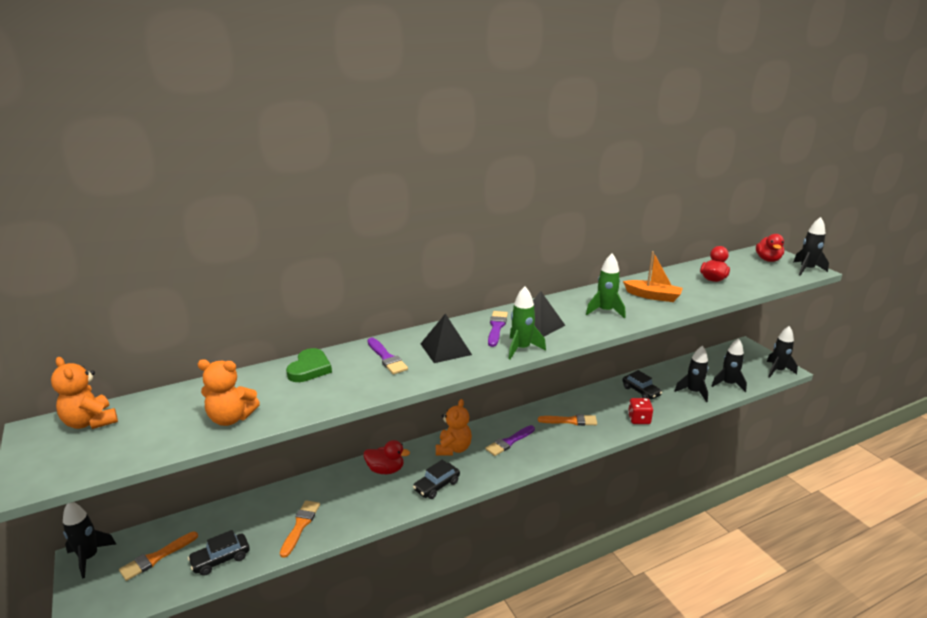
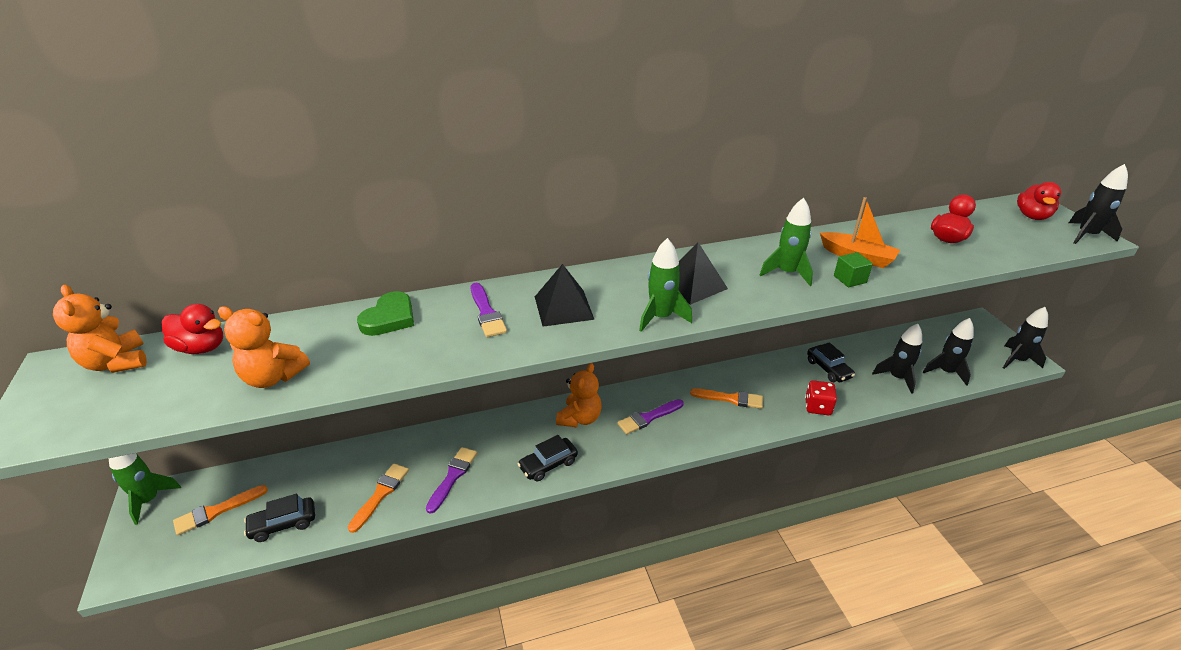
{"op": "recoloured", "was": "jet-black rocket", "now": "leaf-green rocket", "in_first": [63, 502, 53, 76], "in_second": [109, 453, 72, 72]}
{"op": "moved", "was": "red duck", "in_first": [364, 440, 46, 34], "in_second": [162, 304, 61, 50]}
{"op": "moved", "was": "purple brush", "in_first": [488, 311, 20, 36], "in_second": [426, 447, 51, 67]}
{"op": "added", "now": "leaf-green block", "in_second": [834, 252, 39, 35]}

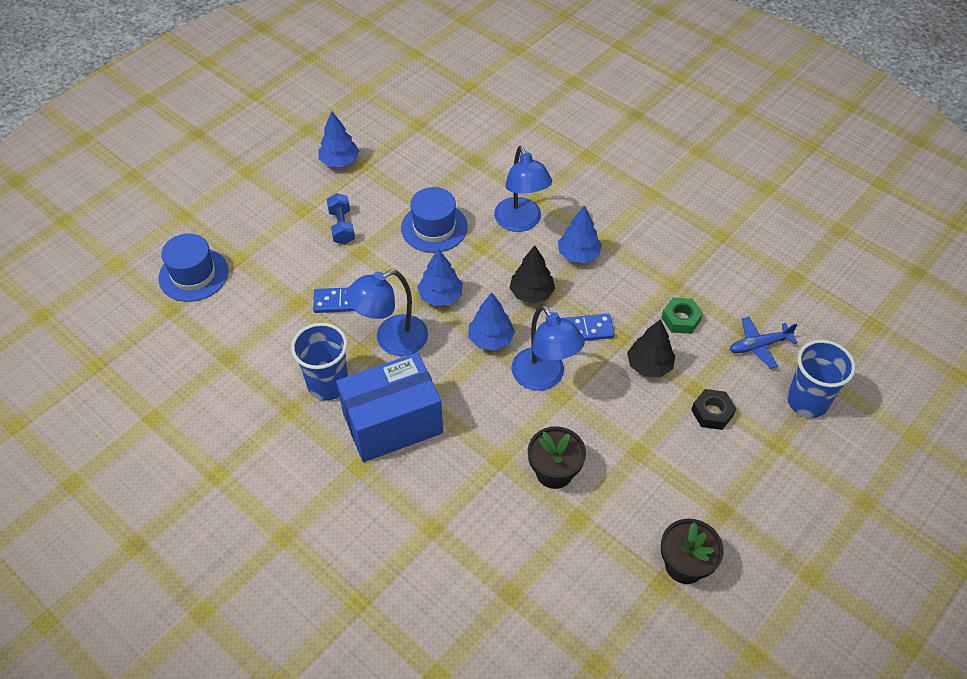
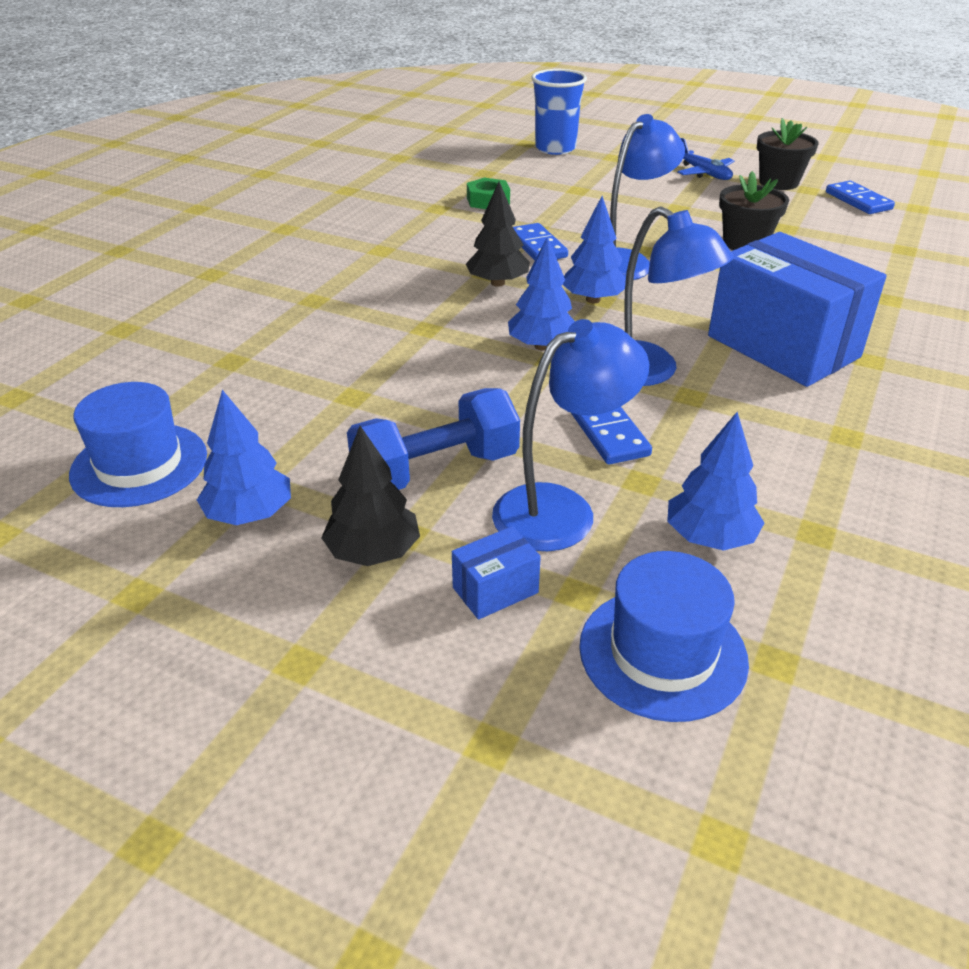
{"op": "removed", "was": "royal blue tumbler", "in_first": [291, 323, 57, 77]}
{"op": "resized", "was": "royal blue dumbbell", "in_first": [327, 193, 28, 51], "in_second": [347, 388, 173, 102], "ratio": 1.56}
{"op": "moved", "was": "royal blue top hat", "in_first": [401, 187, 67, 66], "in_second": [69, 382, 138, 125]}
{"op": "moved", "was": "royal blue lamp", "in_first": [494, 146, 58, 86], "in_second": [492, 319, 157, 232]}
{"op": "moved", "was": "royal blue toy tree", "in_first": [558, 205, 44, 58], "in_second": [667, 412, 97, 139]}
{"op": "moved", "was": "jet-black toy tree", "in_first": [627, 319, 48, 58], "in_second": [321, 426, 99, 140]}
{"op": "removed", "was": "jet-black hex nut", "in_first": [692, 389, 44, 41]}
{"op": "moved", "was": "royal blue aeroplane", "in_first": [730, 317, 68, 52], "in_second": [677, 138, 58, 42]}
{"op": "added", "now": "royal blue package", "in_second": [452, 526, 89, 94]}
{"op": "added", "now": "royal blue domino tile", "in_second": [826, 181, 69, 33]}

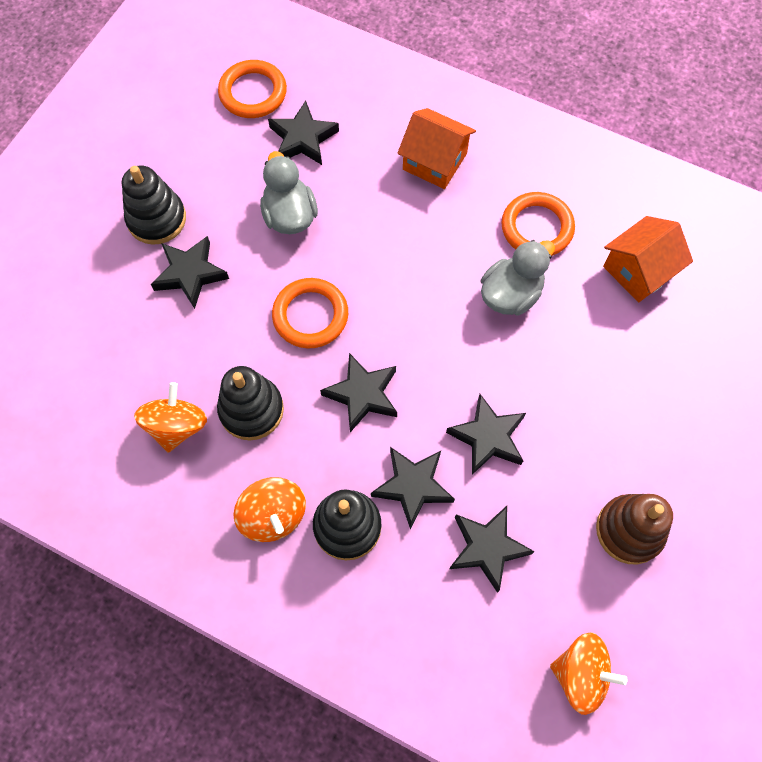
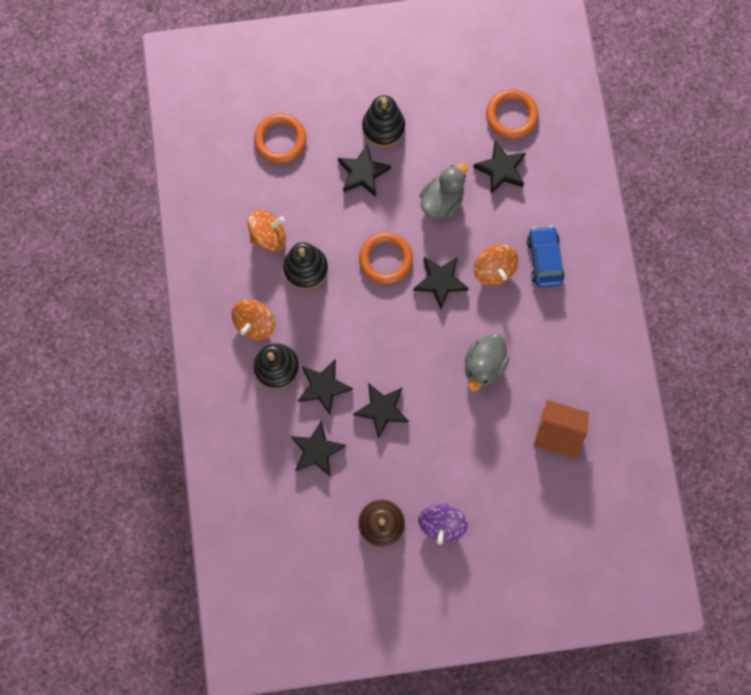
{"op": "moved", "was": "jet-black star shape", "in_first": [320, 353, 77, 79], "in_second": [413, 257, 56, 52]}
{"op": "replaced", "was": "bright orange house", "now": "royal blue automobile", "in_first": [397, 108, 79, 81], "in_second": [527, 226, 38, 61]}
{"op": "turned", "was": "ash-grey duck", "in_first": [481, 240, 74, 76], "in_second": [465, 333, 44, 59], "clockwise": 105}
{"op": "moved", "was": "bright orange torus", "in_first": [501, 192, 74, 64], "in_second": [254, 113, 53, 51]}
{"op": "moved", "was": "bright orange spinning top", "in_first": [550, 632, 77, 83], "in_second": [474, 244, 44, 42]}
{"op": "added", "now": "purple spinning top", "in_second": [418, 503, 50, 41]}

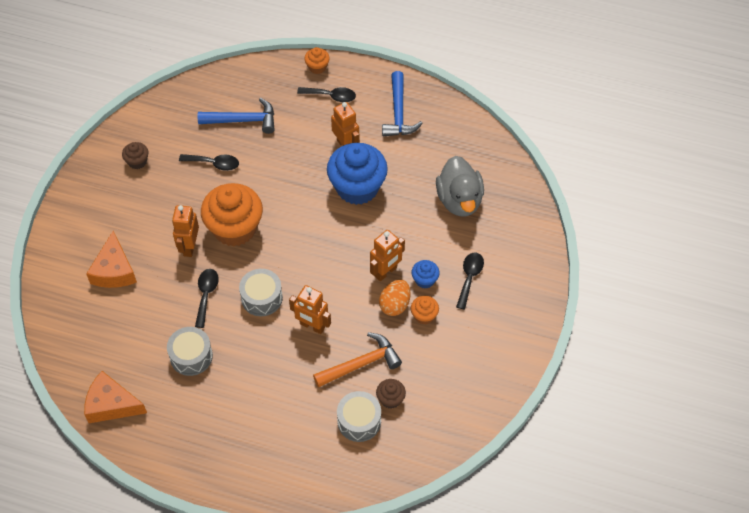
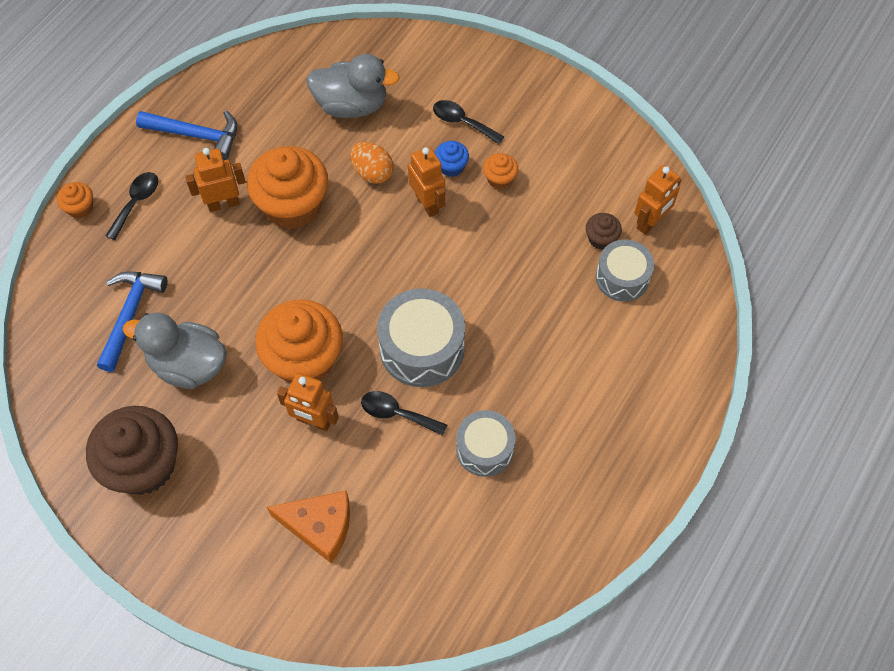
{"op": "removed", "was": "bright orange cheese wedge", "in_first": [84, 371, 63, 52]}
{"op": "resized", "was": "brown muffin", "in_first": [122, 142, 27, 27], "in_second": [86, 406, 92, 89], "ratio": 2.24}
{"op": "replaced", "was": "jet-black tablespoon", "now": "ash-grey duck", "in_first": [179, 154, 60, 17], "in_second": [123, 313, 104, 76]}
{"op": "resized", "was": "ash-grey snare drum", "in_first": [239, 269, 44, 47], "in_second": [377, 288, 88, 99], "ratio": 1.53}
{"op": "moved", "was": "bright orange toy robot", "in_first": [289, 285, 42, 49], "in_second": [635, 165, 46, 69]}
{"op": "removed", "was": "bright orange claw hammer", "in_first": [313, 332, 89, 56]}
{"op": "recoloured", "was": "royal blue muffin", "now": "bright orange muffin", "in_first": [327, 143, 61, 62], "in_second": [247, 146, 81, 83]}
{"op": "moved", "was": "bright orange egg shape", "in_first": [379, 280, 32, 36], "in_second": [350, 142, 43, 42]}

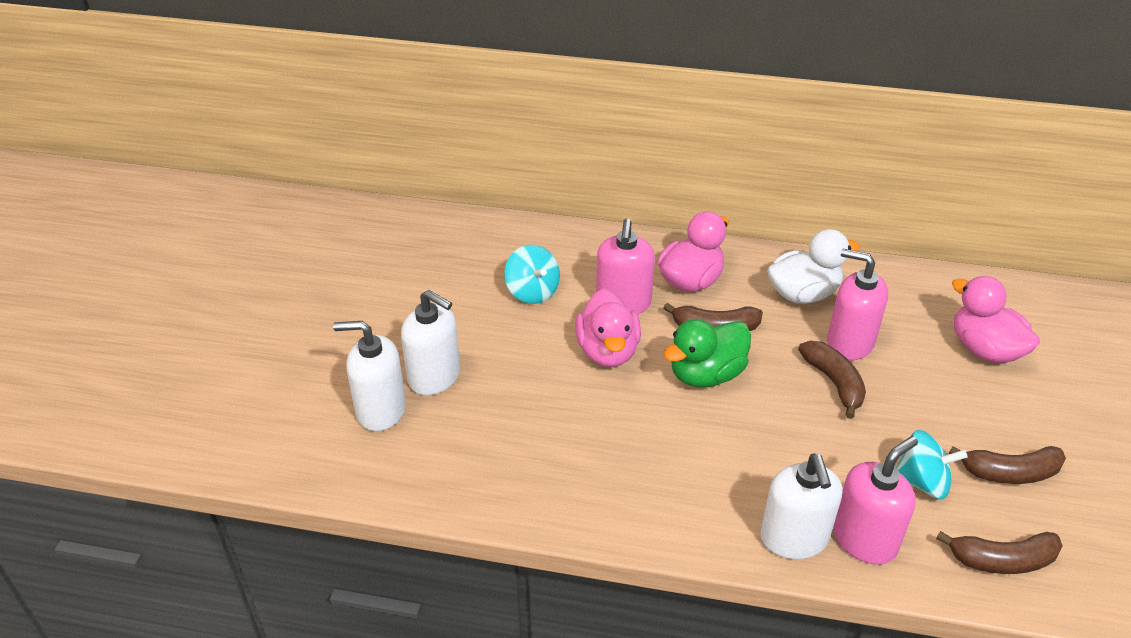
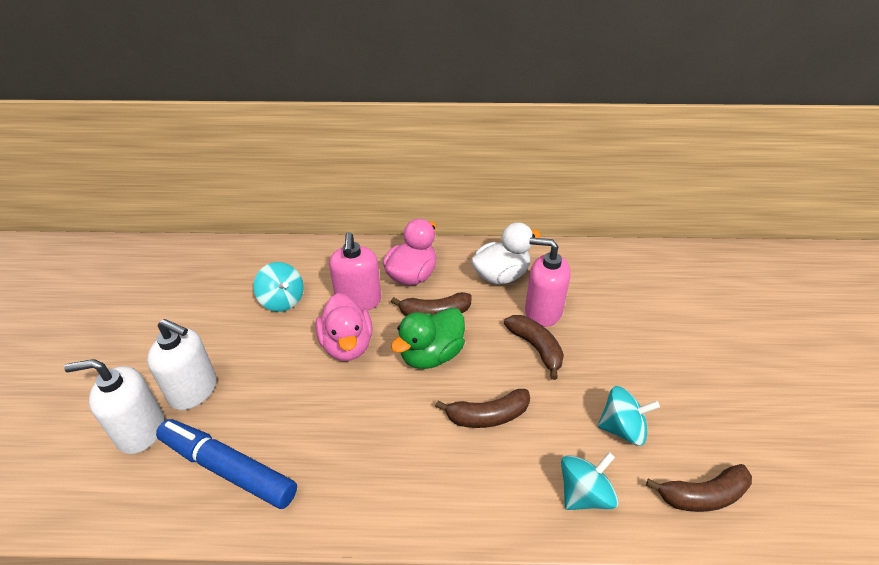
{"op": "removed", "was": "pure white soap dispenser", "in_first": [760, 453, 83, 106]}
{"op": "replaced", "was": "rosy soap dispenser", "now": "turquoise spinning top", "in_first": [833, 436, 85, 129], "in_second": [561, 452, 57, 58]}
{"op": "moved", "was": "brown toy banana", "in_first": [949, 446, 117, 38], "in_second": [435, 389, 95, 39]}
{"op": "removed", "was": "rosy duck", "in_first": [952, 276, 88, 87]}
{"op": "added", "now": "royal blue marker", "in_second": [156, 419, 141, 90]}

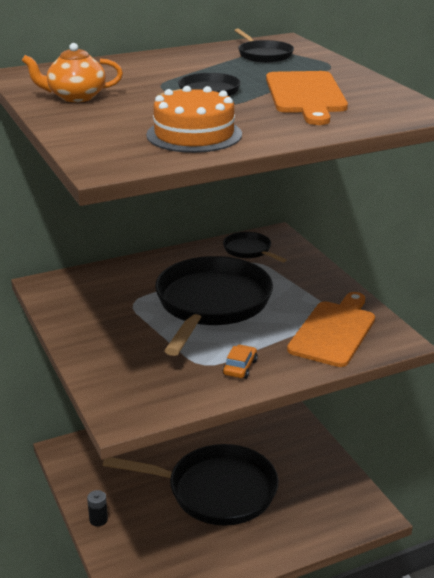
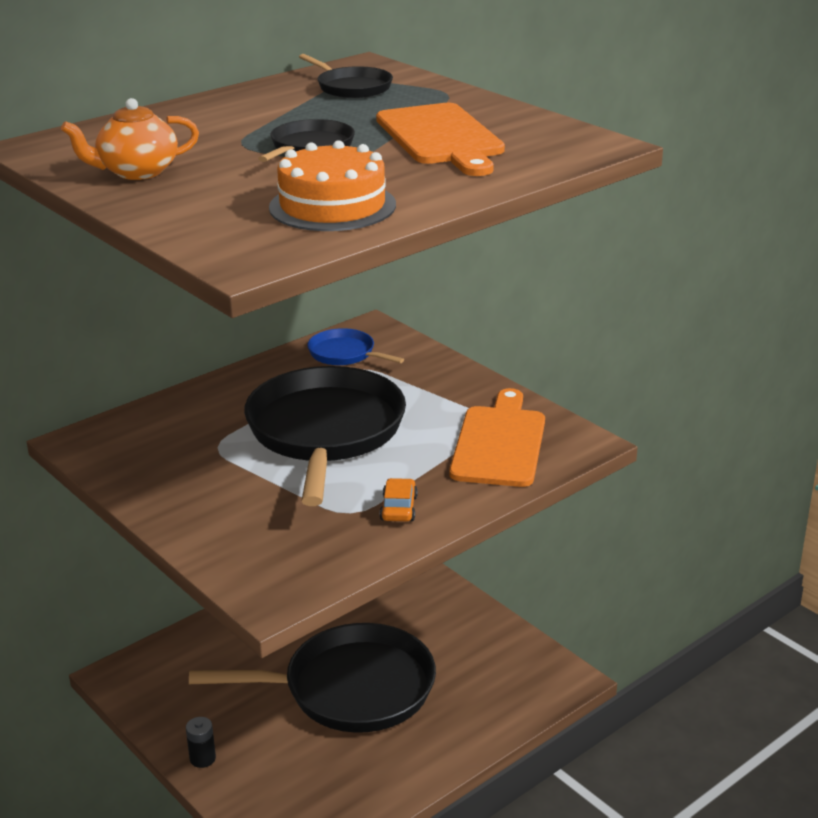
{"op": "recoloured", "was": "jet-black pan", "now": "royal blue pan", "in_first": [223, 232, 63, 30], "in_second": [307, 328, 97, 37]}

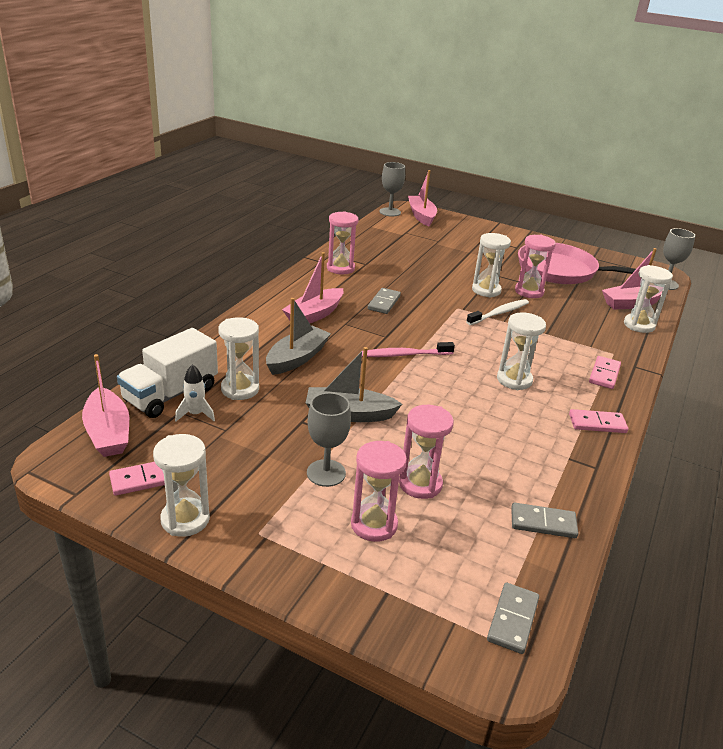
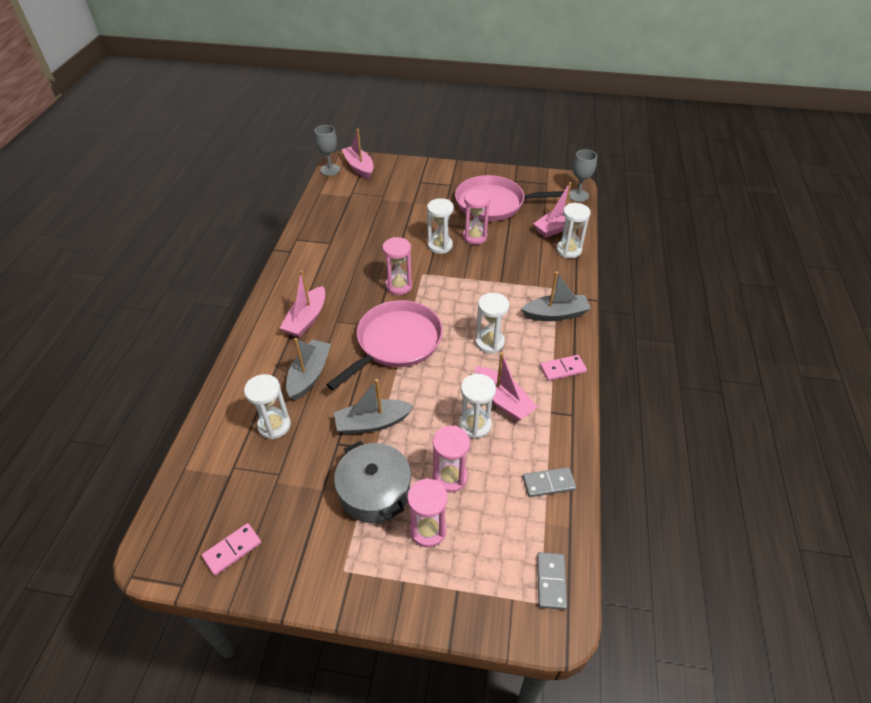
{"op": "moved", "was": "rosy sailboat", "in_first": [82, 354, 47, 103], "in_second": [475, 352, 62, 69]}
{"op": "removed", "was": "pure white toy truck", "in_first": [117, 328, 101, 90]}
{"op": "moved", "was": "pure white hourglass", "in_first": [153, 434, 57, 103], "in_second": [459, 374, 37, 65]}
{"op": "removed", "was": "pure white rocket", "in_first": [175, 364, 40, 58]}
{"op": "replaced", "was": "ash-grey goblet", "now": "ash-grey pot", "in_first": [307, 392, 44, 95], "in_second": [334, 441, 77, 82]}
{"op": "moved", "was": "rosy hourglass", "in_first": [327, 211, 32, 63], "in_second": [383, 237, 29, 58]}
{"op": "replaced", "was": "rosy tooth brush", "now": "rosy pan", "in_first": [362, 342, 93, 15], "in_second": [326, 300, 117, 90]}
{"op": "removed", "was": "ash-grey domino tile", "in_first": [368, 288, 33, 26]}
{"op": "removed", "was": "pure white tooth brush", "in_first": [466, 299, 63, 26]}
{"op": "replaced", "was": "rosy domino tile", "now": "ash-grey sailboat", "in_first": [589, 356, 32, 33], "in_second": [521, 271, 70, 50]}

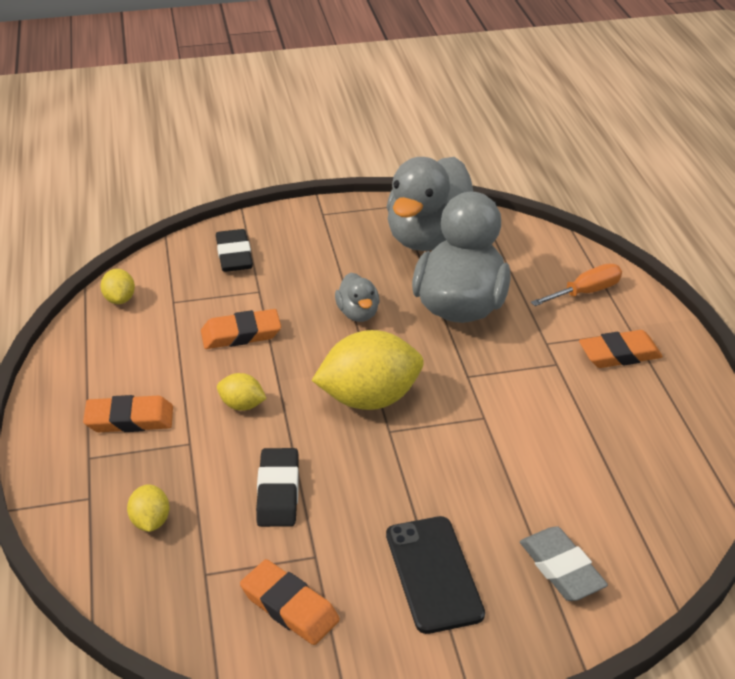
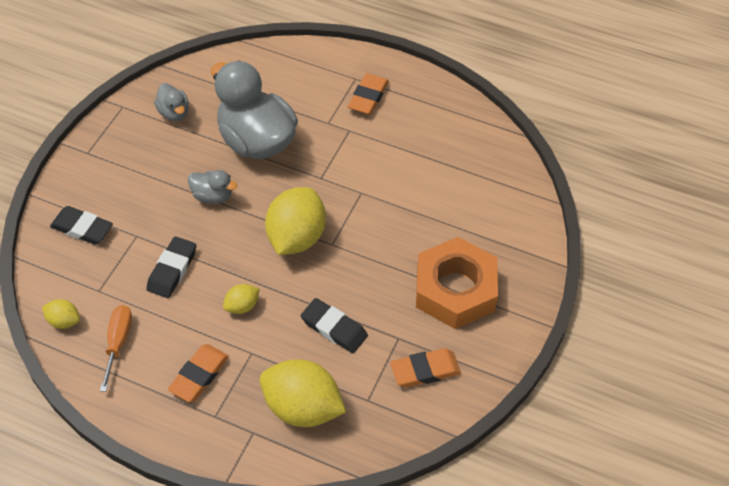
{"op": "resized", "was": "bright yellow citrus fruit", "in_first": [127, 484, 43, 48], "in_second": [260, 359, 86, 68], "ratio": 2.12}
{"op": "recoloured", "was": "bright orange eraser", "now": "jet-black eraser", "in_first": [201, 309, 80, 40], "in_second": [146, 236, 50, 62]}
{"op": "replaced", "was": "jet-black smartphone", "now": "bright orange hex nut", "in_first": [386, 516, 99, 118], "in_second": [416, 237, 82, 92]}
{"op": "resized", "was": "ash-grey duck", "in_first": [387, 157, 86, 94], "in_second": [154, 83, 35, 38], "ratio": 0.46}
{"op": "removed", "was": "ash-grey eraser", "in_first": [520, 526, 88, 75]}
{"op": "moved", "was": "bright orange flat screwdriver", "in_first": [531, 263, 91, 43], "in_second": [100, 305, 32, 87]}

